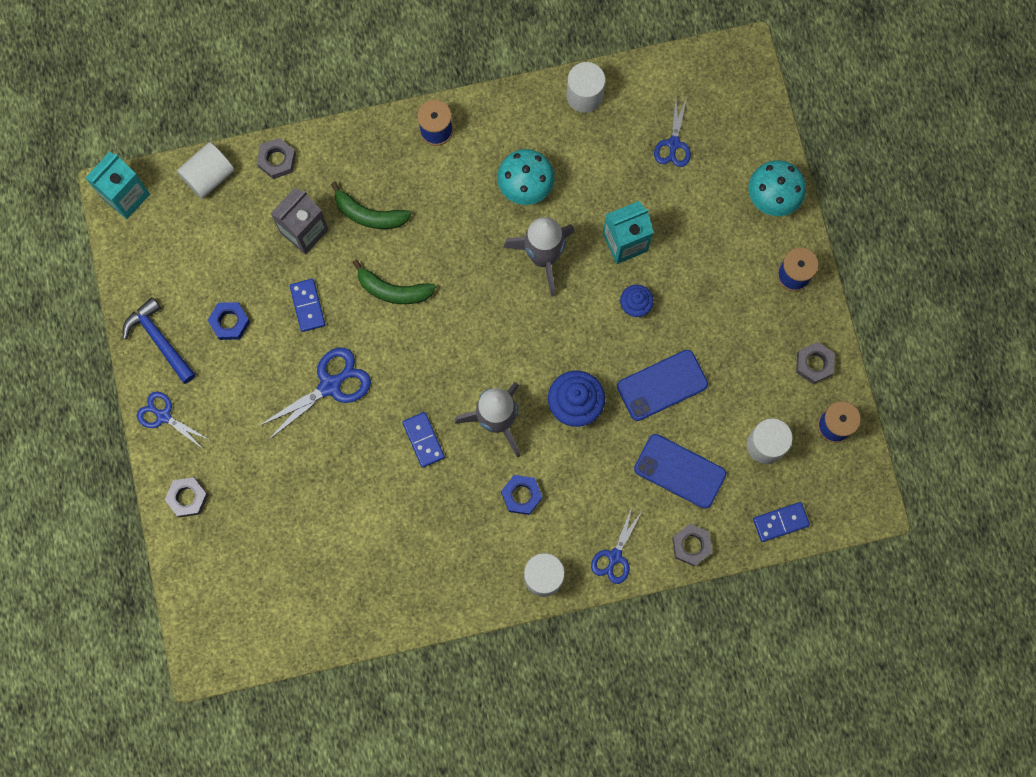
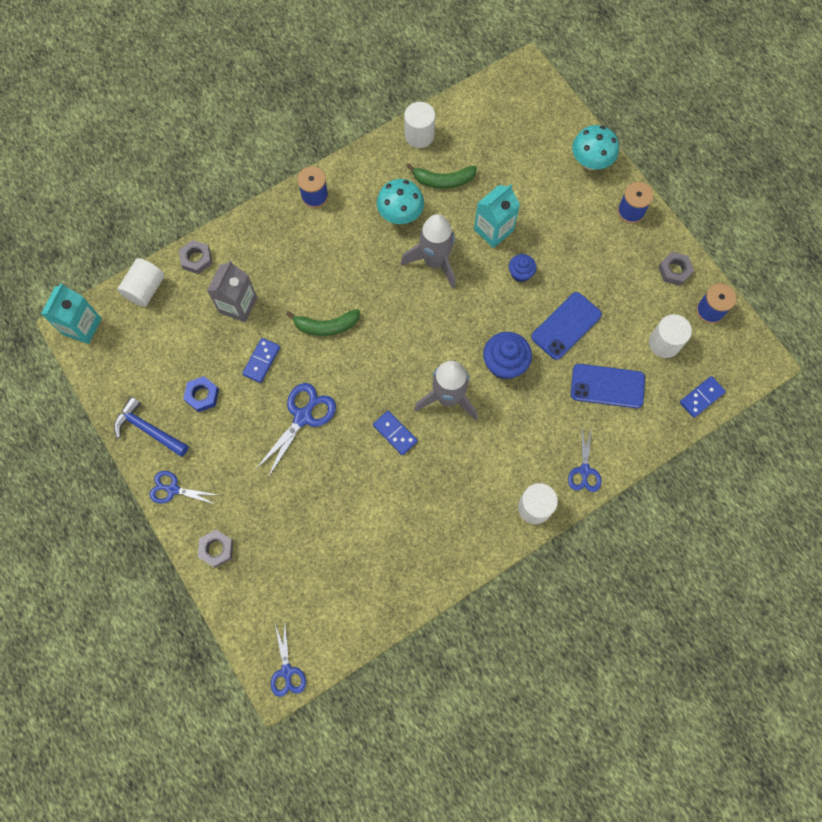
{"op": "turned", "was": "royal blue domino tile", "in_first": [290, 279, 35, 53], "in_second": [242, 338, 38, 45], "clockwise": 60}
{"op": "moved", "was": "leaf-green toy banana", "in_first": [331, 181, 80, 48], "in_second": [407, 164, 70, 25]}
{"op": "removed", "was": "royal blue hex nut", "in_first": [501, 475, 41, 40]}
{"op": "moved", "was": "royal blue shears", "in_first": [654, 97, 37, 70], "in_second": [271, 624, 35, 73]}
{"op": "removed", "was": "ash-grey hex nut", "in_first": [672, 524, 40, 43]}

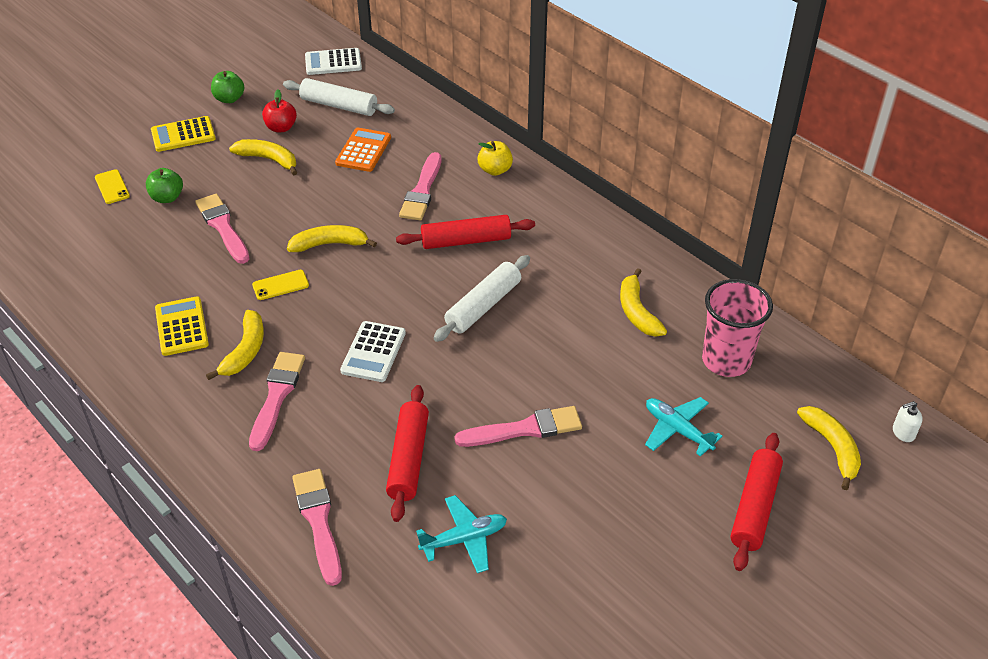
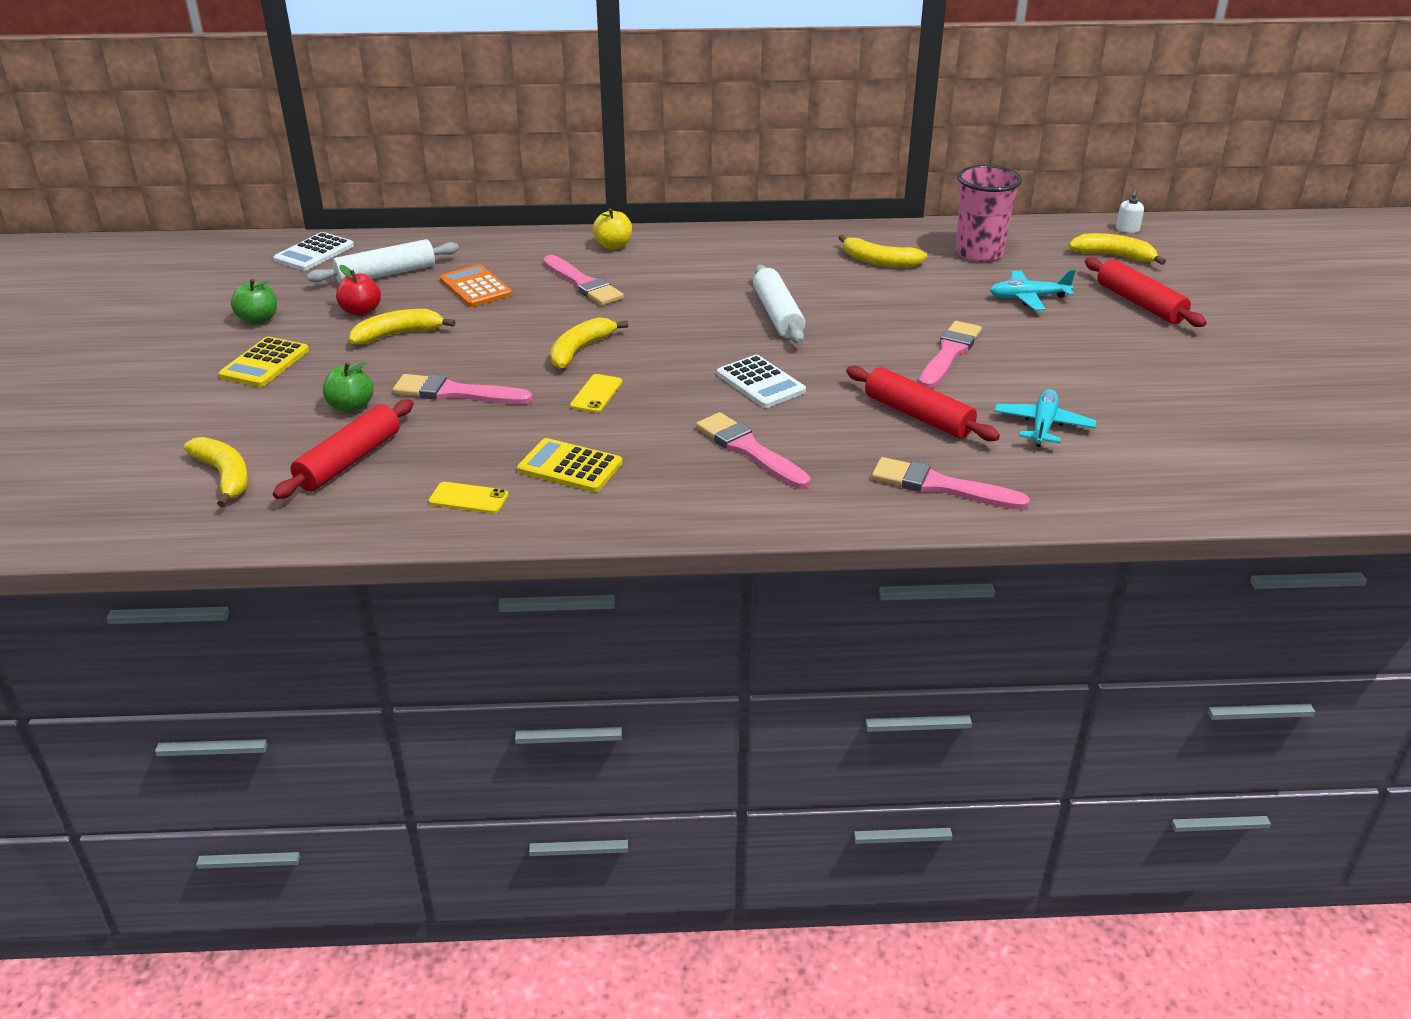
{"op": "moved", "was": "bright yellow smartphone", "in_first": [95, 169, 35, 35], "in_second": [429, 482, 80, 31]}
{"op": "moved", "was": "bright yellow toy banana", "in_first": [206, 310, 58, 70], "in_second": [184, 437, 64, 70]}
{"op": "moved", "was": "red dough roller", "in_first": [396, 215, 139, 34], "in_second": [273, 399, 141, 100]}

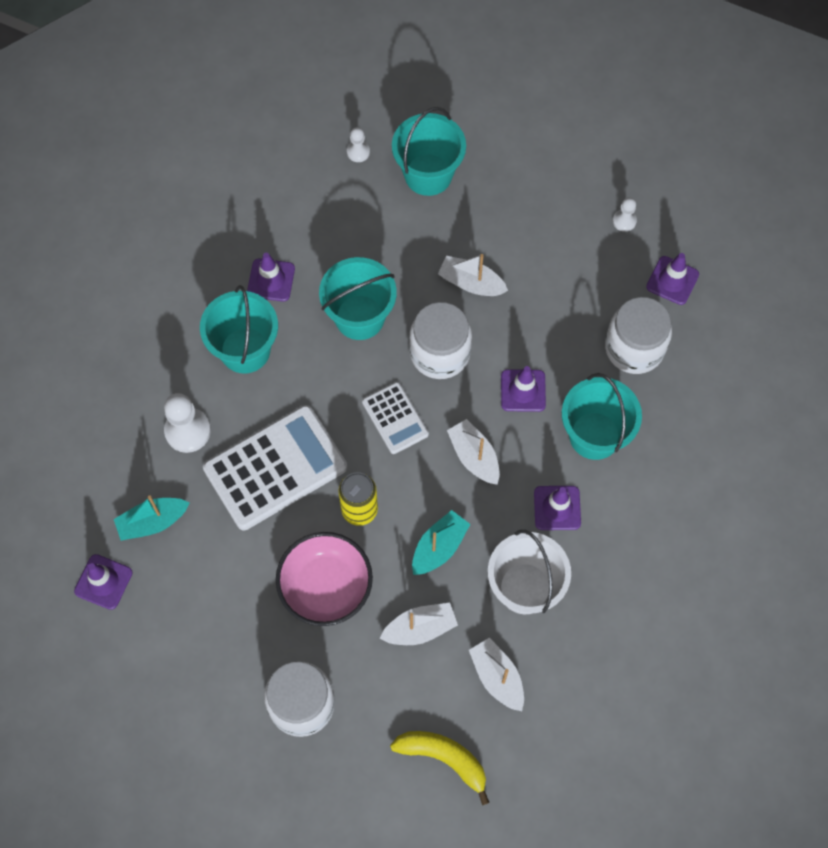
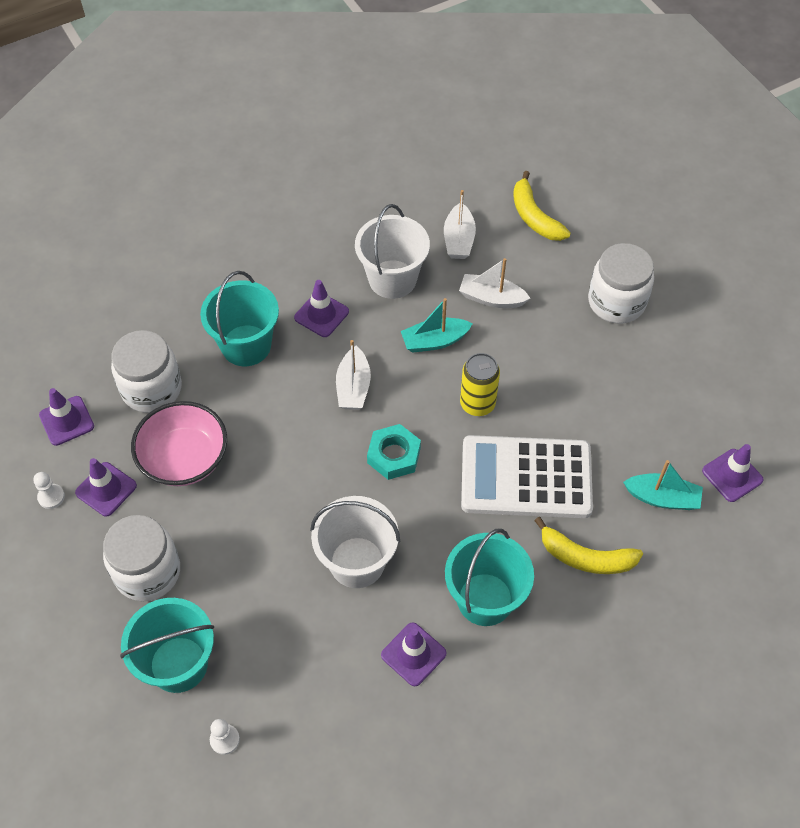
{"op": "replaced", "was": "pure white pawn", "now": "bright yellow toy banana", "in_first": [164, 393, 47, 60], "in_second": [534, 517, 109, 57]}
{"op": "moved", "was": "rosy serving bowl", "in_first": [276, 532, 97, 94], "in_second": [131, 401, 96, 85]}
{"op": "recoloured", "was": "turquoise sand bucket", "now": "pure white sand bucket", "in_first": [319, 257, 78, 83], "in_second": [310, 496, 90, 92]}
{"op": "replaced", "was": "pure white adding machine", "now": "turquoise hex nut", "in_first": [362, 382, 67, 72], "in_second": [367, 424, 54, 56]}
{"op": "moved", "was": "pure white jar", "in_first": [409, 302, 63, 77], "in_second": [103, 515, 77, 86]}
{"op": "removed", "was": "pure white sailboat", "in_first": [438, 254, 70, 42]}
{"op": "moved", "was": "purple safety cone", "in_first": [501, 366, 45, 46], "in_second": [75, 458, 62, 58]}

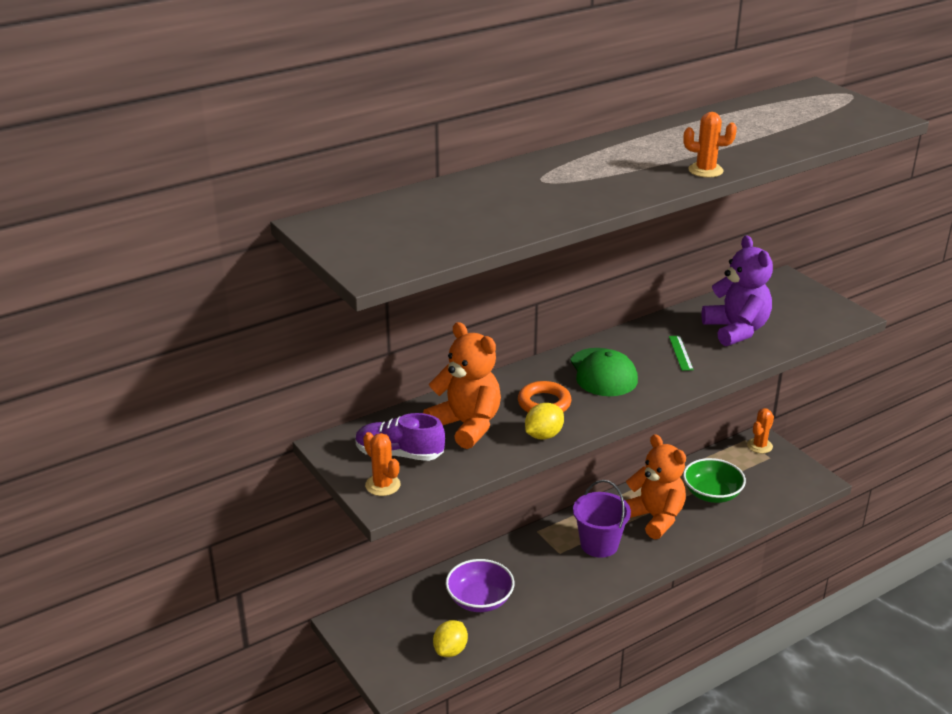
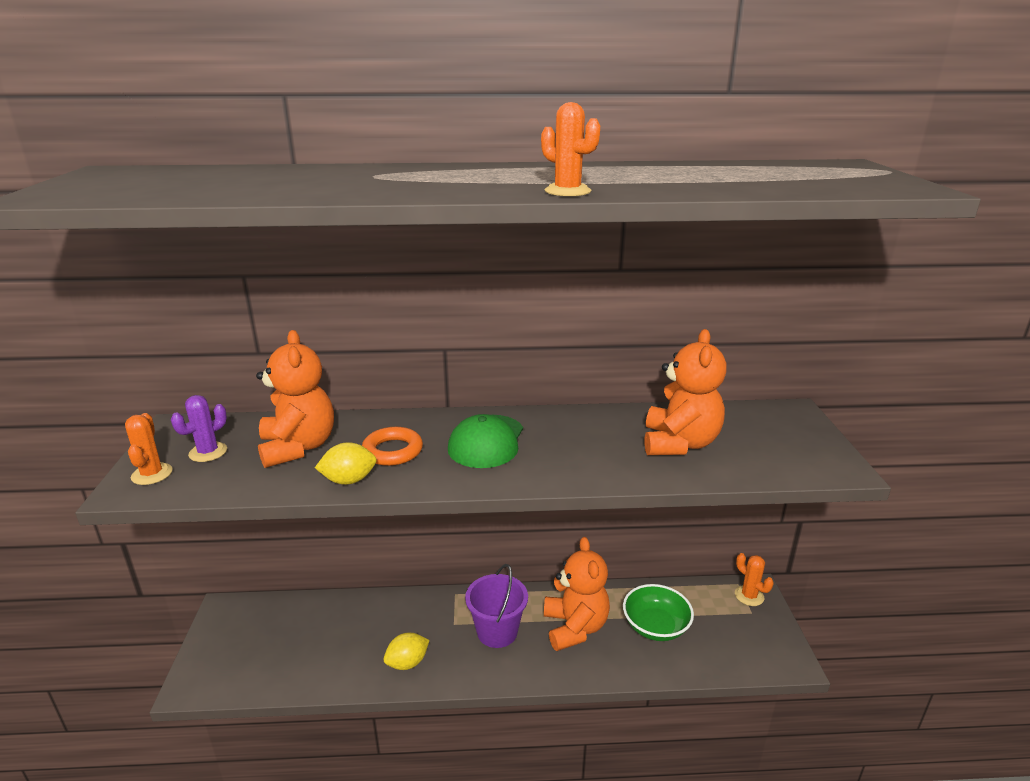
{"op": "replaced", "was": "purple lace-up shoe", "now": "purple cactus", "in_first": [355, 413, 90, 48], "in_second": [171, 395, 56, 67]}
{"op": "moved", "was": "bright yellow citrus fruit", "in_first": [433, 620, 35, 37], "in_second": [384, 633, 46, 37]}
{"op": "removed", "was": "purple serving bowl", "in_first": [446, 559, 68, 53]}
{"op": "removed", "was": "leaf-green ruler", "in_first": [669, 336, 25, 35]}
{"op": "recoloured", "was": "purple teddy bear", "now": "bright orange teddy bear", "in_first": [701, 235, 72, 111], "in_second": [644, 329, 83, 126]}
{"op": "turned", "was": "bright orange cactus", "in_first": [747, 408, 27, 45], "in_second": [735, 553, 39, 53], "clockwise": 75}

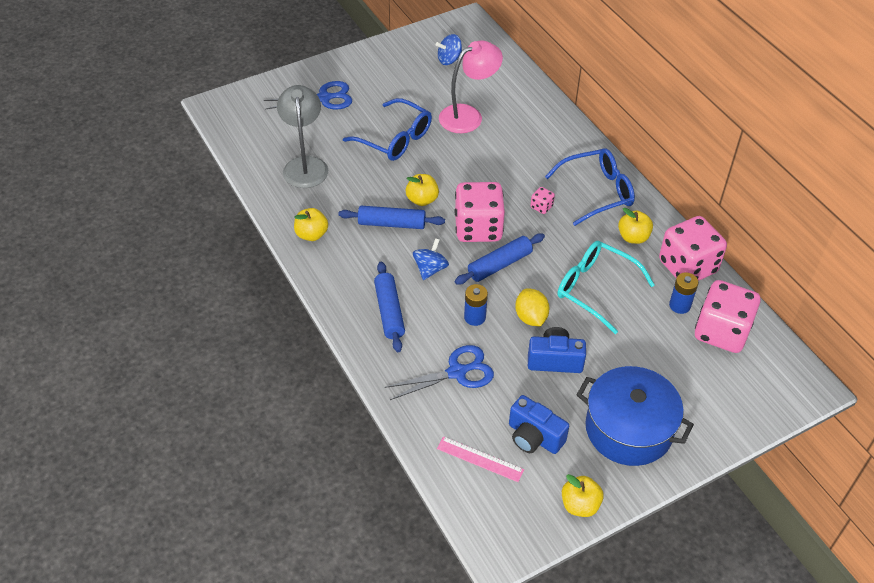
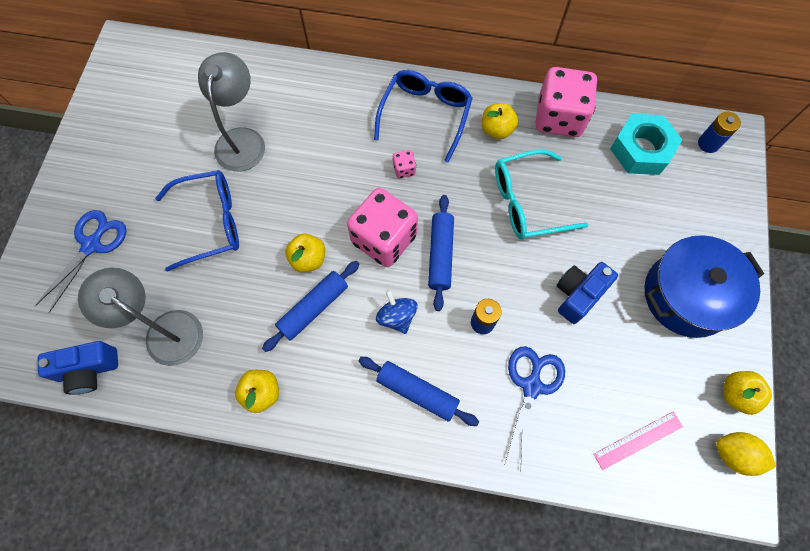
{"op": "removed", "was": "royal blue spinning top", "in_first": [436, 34, 26, 31]}
{"op": "recoloured", "was": "rosy lamp", "now": "ash-grey lamp", "in_first": [439, 40, 64, 93], "in_second": [198, 52, 67, 120]}
{"op": "moved", "was": "royal blue photo camera", "in_first": [509, 395, 60, 59], "in_second": [38, 341, 80, 54]}
{"op": "moved", "was": "bright yellow citrus fruit", "in_first": [515, 289, 34, 38], "in_second": [716, 432, 60, 44]}
{"op": "moved", "was": "royal blue battery", "in_first": [669, 272, 30, 42], "in_second": [698, 112, 43, 41]}
{"op": "replaced", "was": "rosy die", "now": "turquoise hex nut", "in_first": [695, 280, 66, 73], "in_second": [610, 114, 72, 61]}

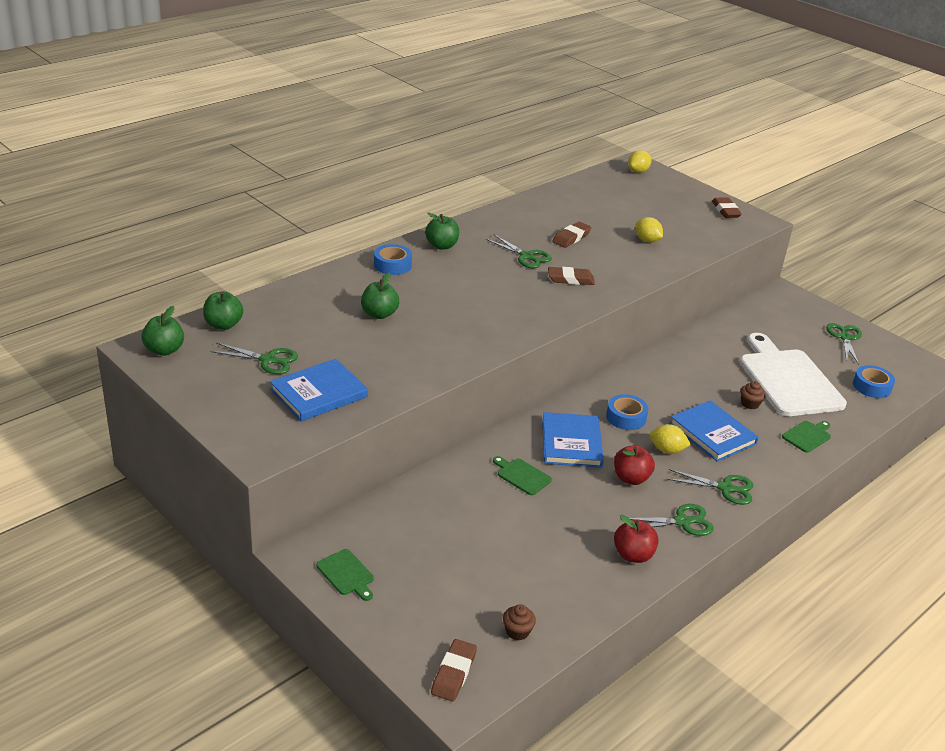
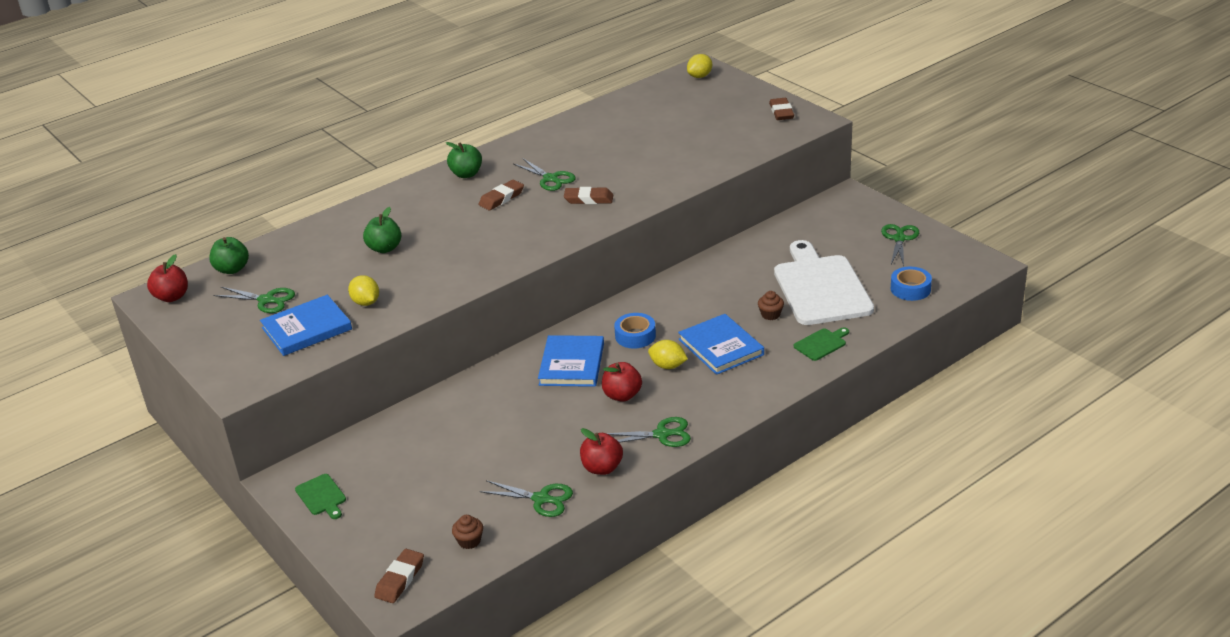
{"op": "recoloured", "was": "leaf-green apple fruit", "now": "red apple fruit", "in_first": [141, 306, 43, 50], "in_second": [147, 254, 41, 48]}
{"op": "removed", "was": "royal blue roll of tape", "in_first": [374, 244, 38, 31]}
{"op": "removed", "was": "leaf-green cutting board", "in_first": [493, 456, 59, 39]}
{"op": "moved", "was": "brown eraser", "in_first": [552, 222, 39, 26], "in_second": [478, 180, 46, 30]}
{"op": "moved", "was": "bright yellow citrus fruit", "in_first": [636, 217, 27, 26], "in_second": [348, 275, 31, 31]}
{"op": "moved", "was": "leaf-green shears", "in_first": [667, 469, 86, 36], "in_second": [480, 480, 93, 37]}

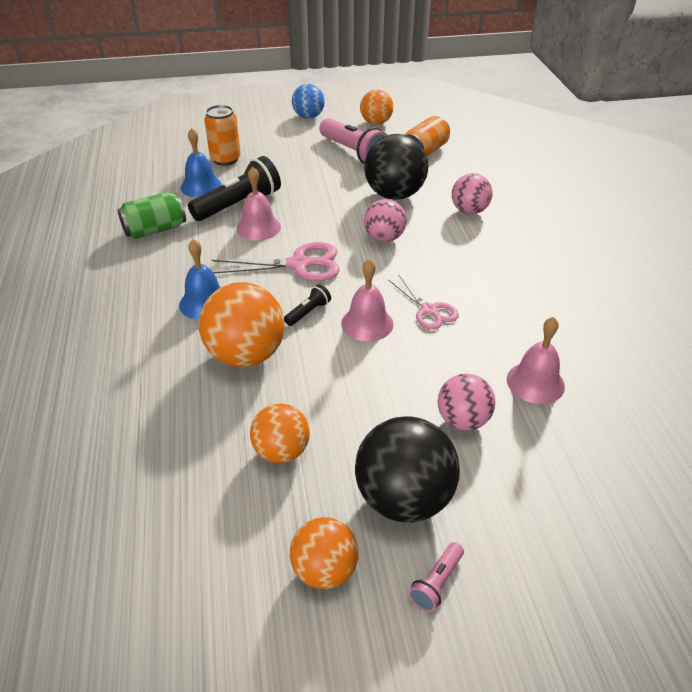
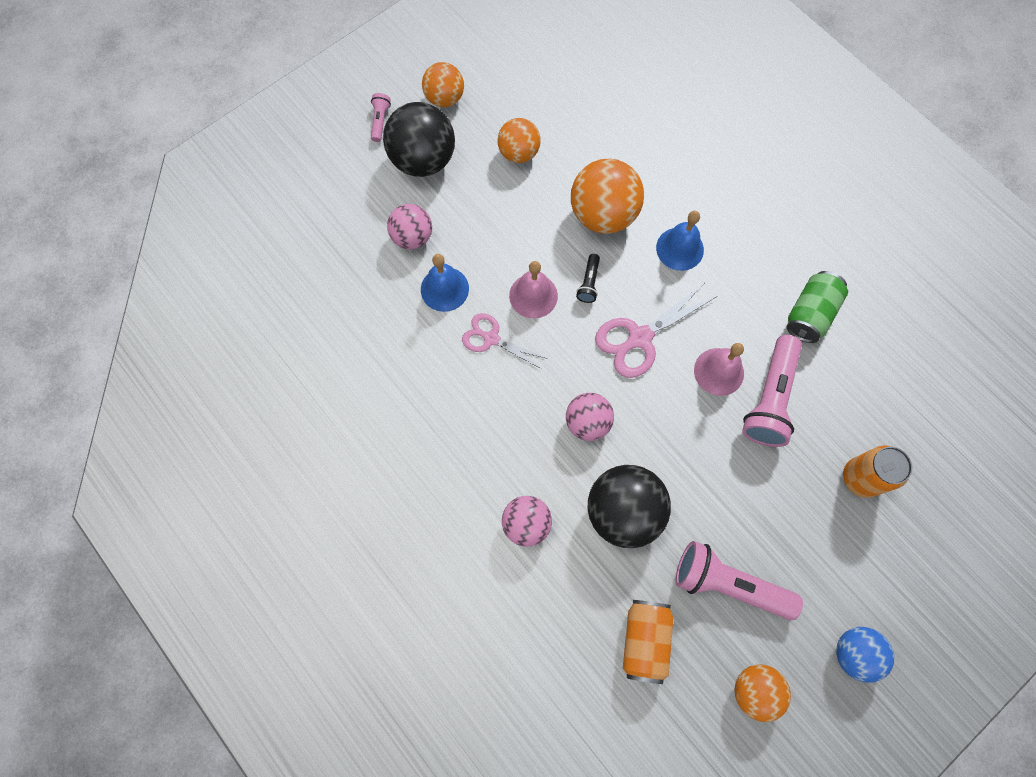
{"op": "moved", "was": "royal blue bell", "in_first": [180, 128, 42, 69], "in_second": [421, 254, 48, 58]}
{"op": "recoloured", "was": "jet-black torch", "now": "rosy torch", "in_first": [188, 156, 93, 65], "in_second": [742, 335, 60, 112]}
{"op": "removed", "was": "rosy bell", "in_first": [507, 317, 58, 87]}

